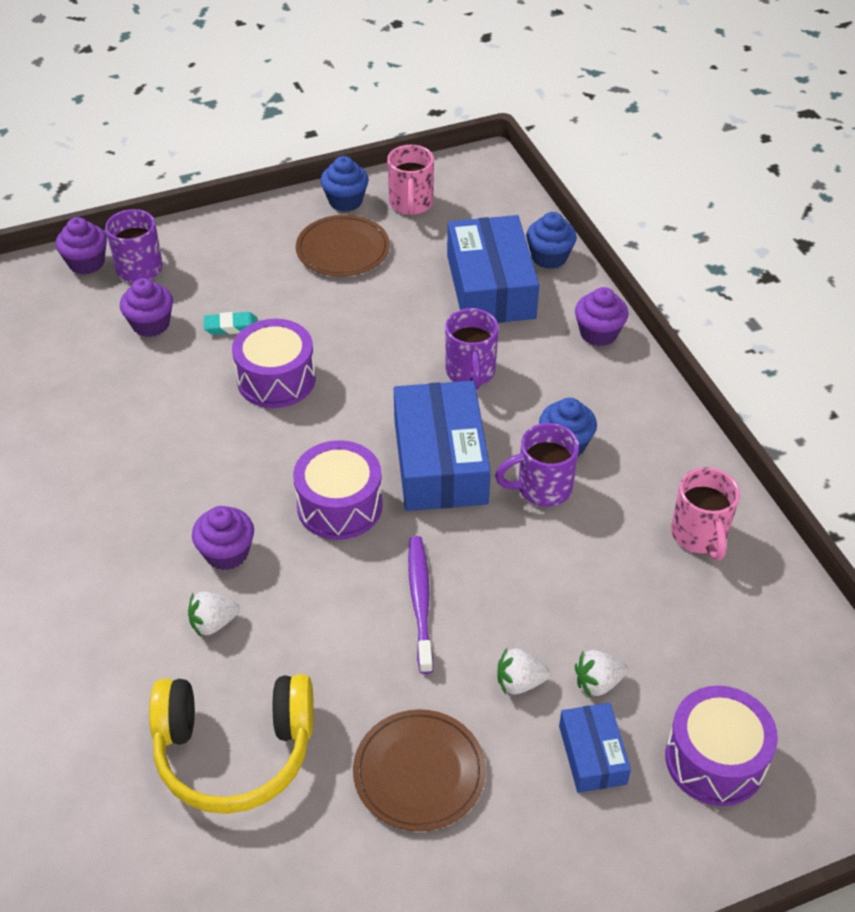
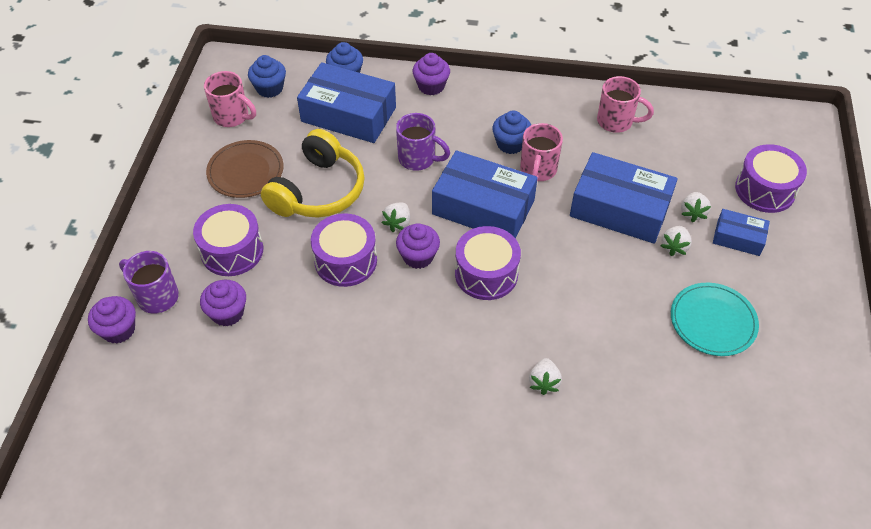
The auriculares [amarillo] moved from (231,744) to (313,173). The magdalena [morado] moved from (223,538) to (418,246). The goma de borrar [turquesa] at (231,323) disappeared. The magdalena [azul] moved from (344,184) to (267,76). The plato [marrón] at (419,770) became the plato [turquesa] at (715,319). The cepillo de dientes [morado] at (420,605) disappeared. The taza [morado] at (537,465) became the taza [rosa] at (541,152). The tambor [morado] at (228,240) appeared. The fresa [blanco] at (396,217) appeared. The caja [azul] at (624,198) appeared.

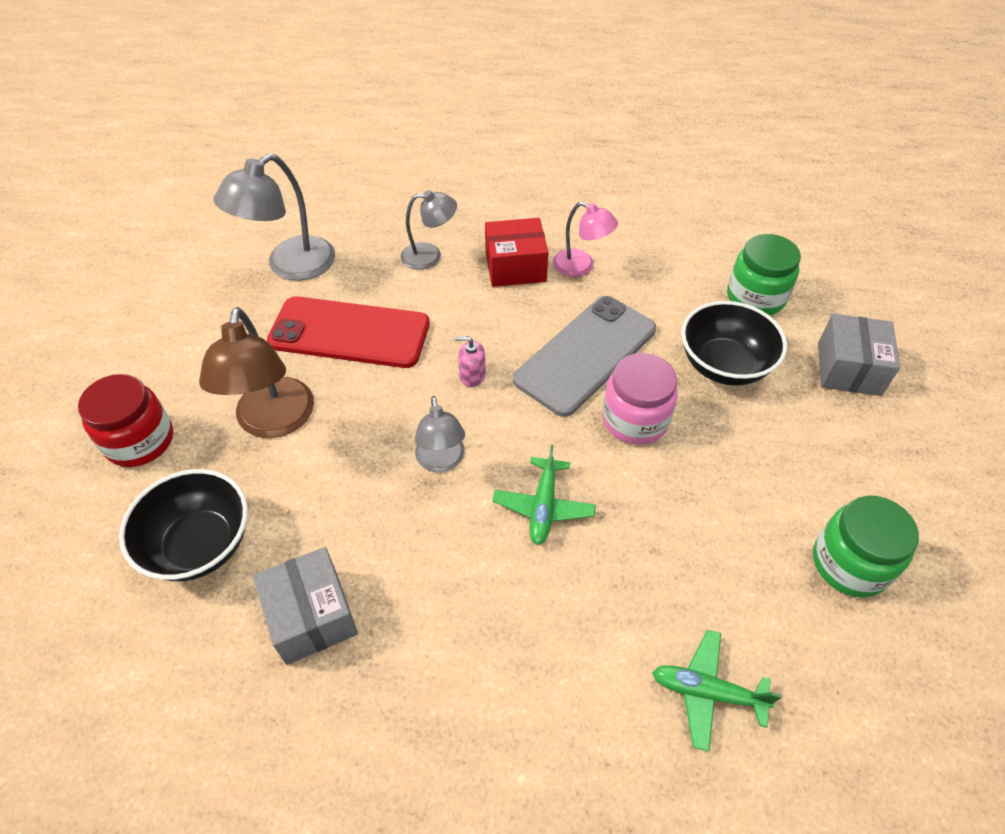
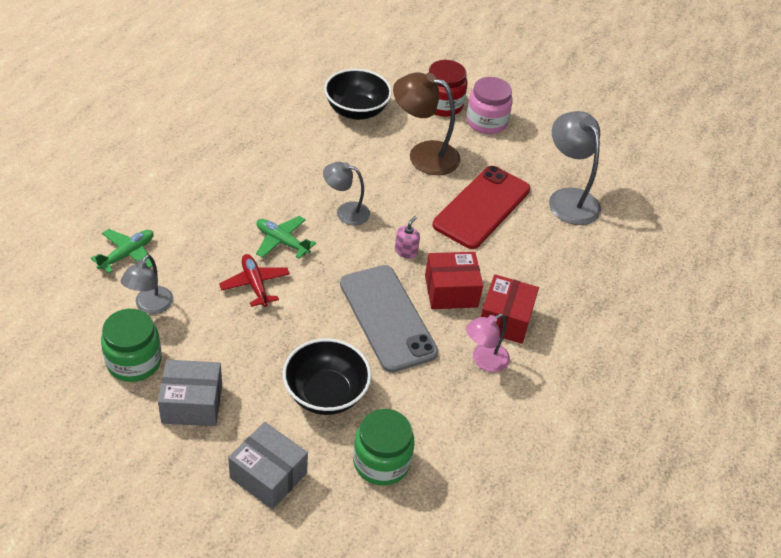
The caja [gris] moved from (305,606) to (190,393). The lámpara [gris] moved from (429,230) to (147,284). The tarro [rosa] moved from (640,399) to (489,105). The avión [rojo] at (254,280) appeared. The caja [rojo] at (454,280) appeared.

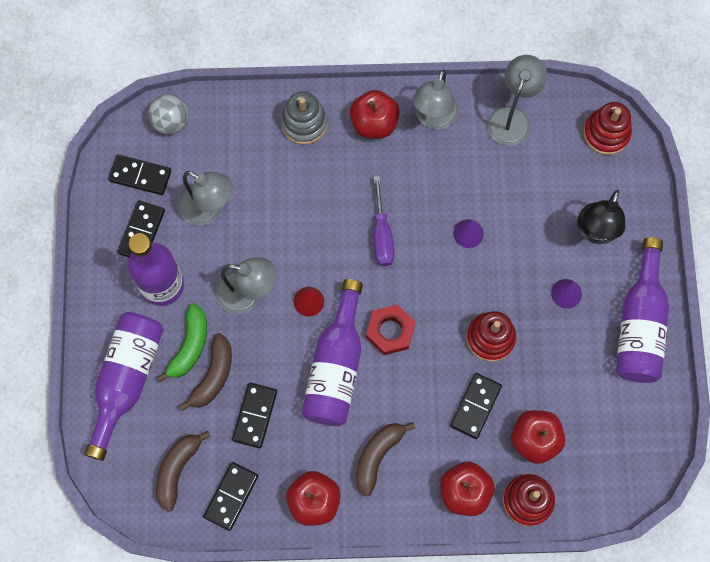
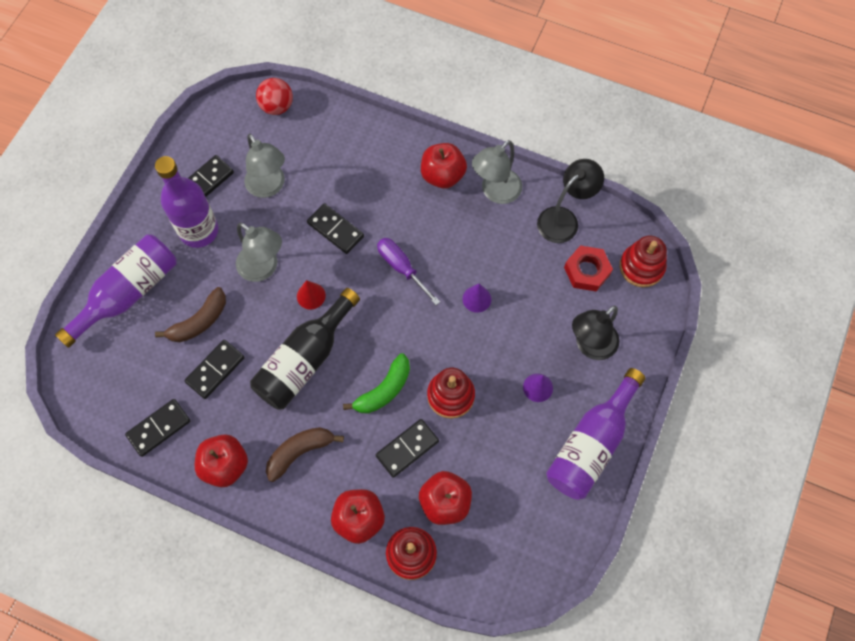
The ficha de dominó [negro] moved from (140,174) to (335,228). The pelota [gris] at (168,114) became the pelota [rojo] at (274,96). The plátano [marrón] at (183,471) disappeared. The plátano [verde] moved from (182,342) to (376,383). The juguete apilable [gris] at (304,118) disappeared. The botella [morado] at (332,352) became the botella [negro] at (305,349). The tuerca [rojo] moved from (390,329) to (588,268). The destornillador [morado] at (384,221) turned 120 degrees clockwise. The lámpara [gris] at (517,100) became the lámpara [negro] at (570,201).

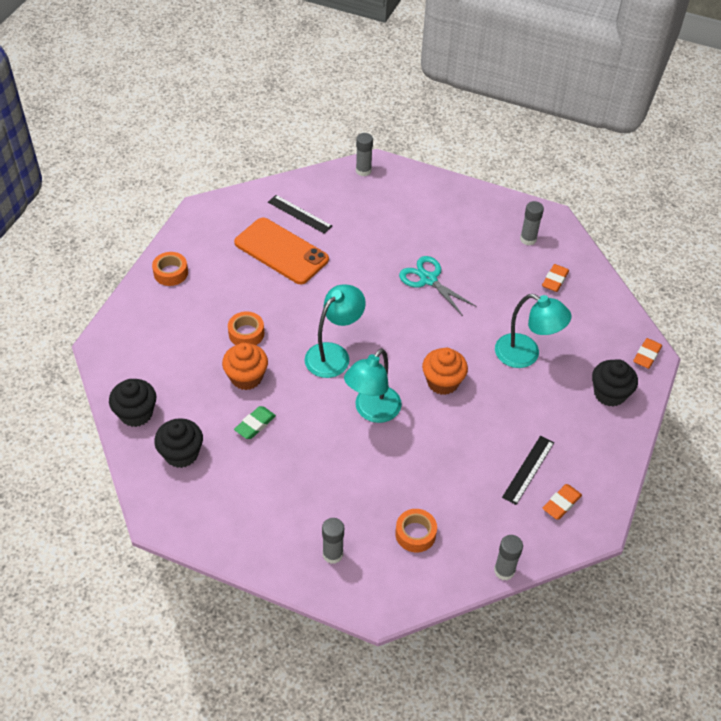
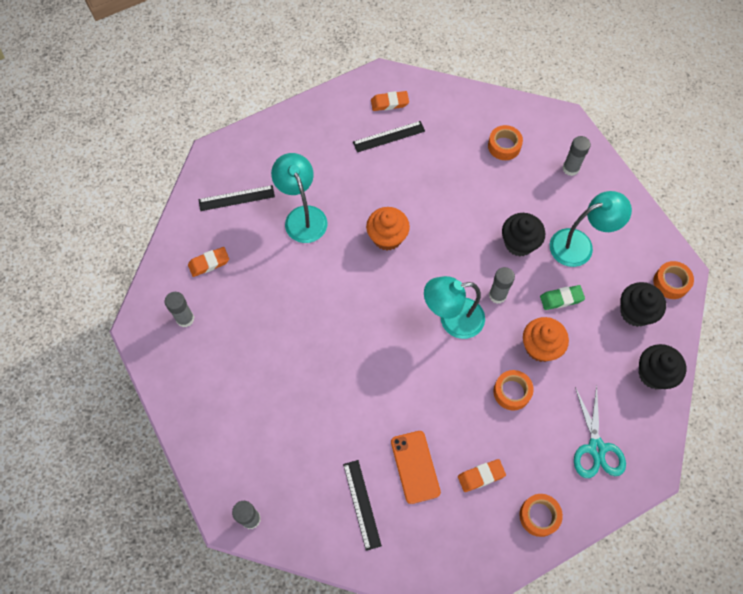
The móvil [naranja] at (281,251) changed to 0.64 times the size. The lámpara [turquesa] moved from (373,385) to (591,229). The tijeras [turquesa] moved from (438,286) to (600,431). The barra de pegamento [gris] moved from (508,558) to (502,285). The magdalena [negro] moved from (615,383) to (523,235). The goma de borrar [naranja] moved from (647,353) to (482,475). The regla [negro] at (236,198) appeared. The cinta adhesiva [naranja] at (673,280) appeared.

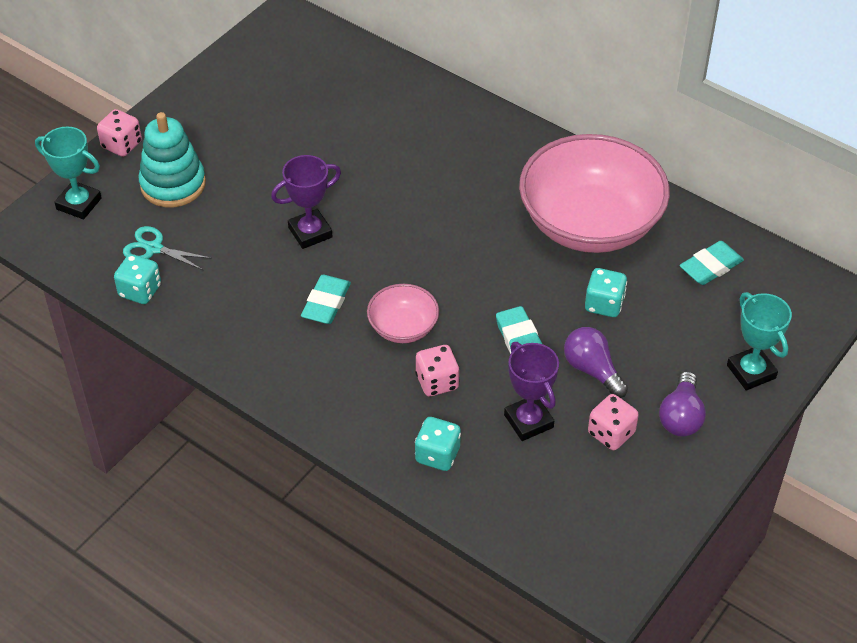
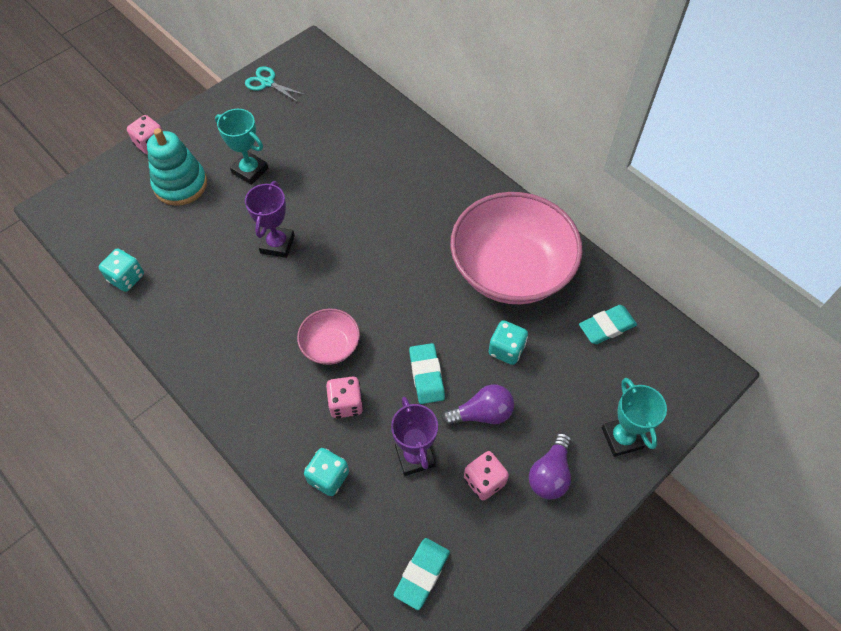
The trofeo [turquesa] moved from (68,173) to (241,147). The tijeras [turquesa] moved from (167,248) to (275,84). The trofeo [morado] at (306,202) turned 60 degrees counterclockwise. The goma de borrar [turquesa] moved from (326,299) to (422,574). The bombilla [morado] at (596,362) turned 105 degrees clockwise.

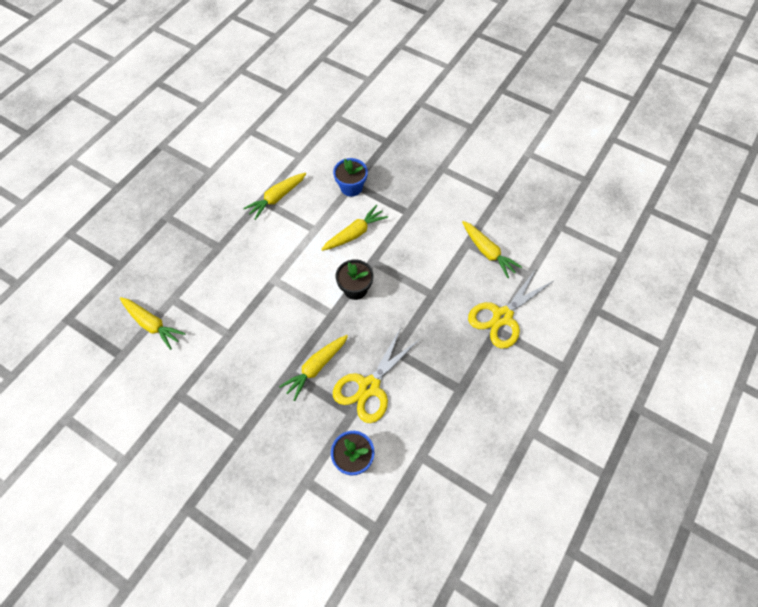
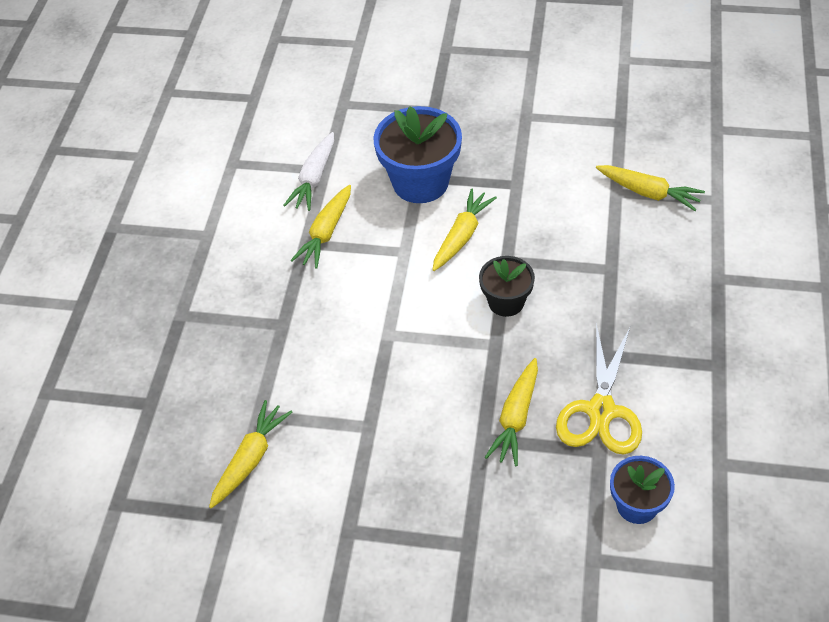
The zanahoria [amarillo] at (152,323) turned 75 degrees counterclockwise. The maceta [azul] at (350,177) changed to 1.71 times the size. The tijeras [amarillo] at (511,309) disappeared. The zanahoria [blanco] at (309,171) appeared.

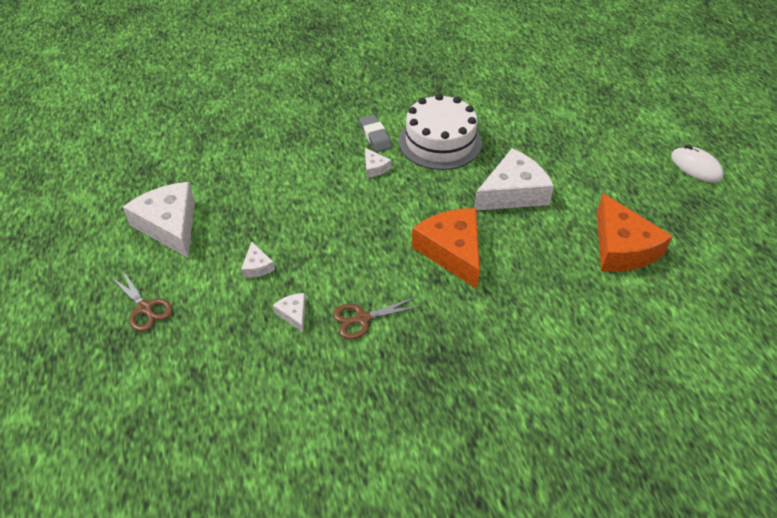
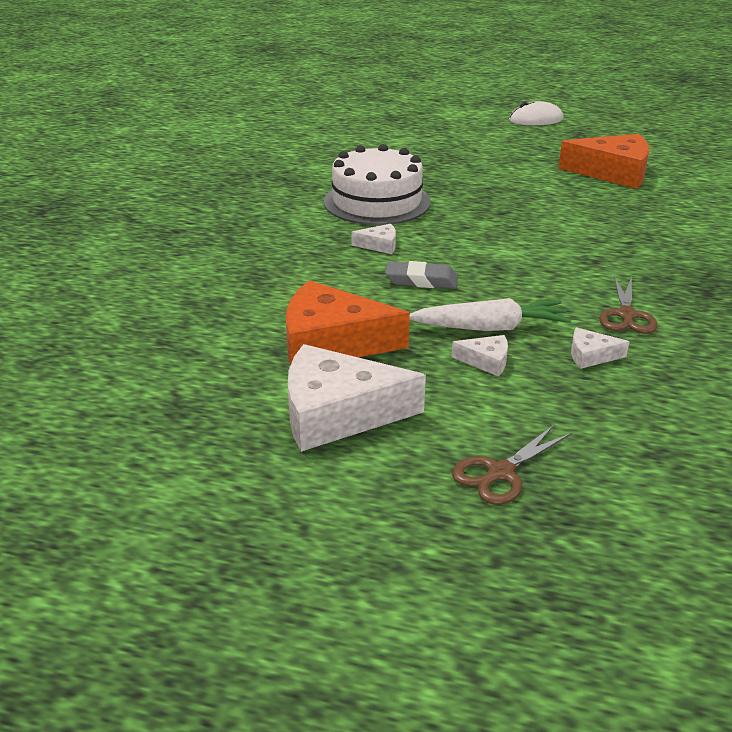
The tijeras [marrón] at (142,300) turned 150 degrees clockwise. The goma de borrar [gris] moved from (375,133) to (421,275). The queso [naranja] moved from (446,248) to (348,322). The queso [blanco] at (514,179) disappeared. The zanahoria [blanco] at (490,314) appeared.

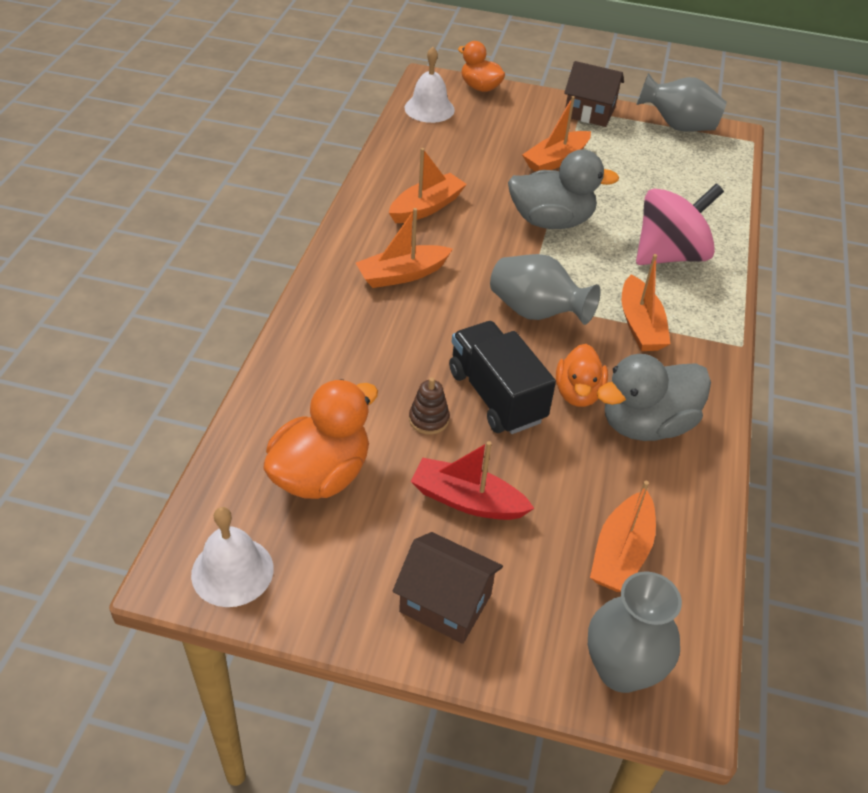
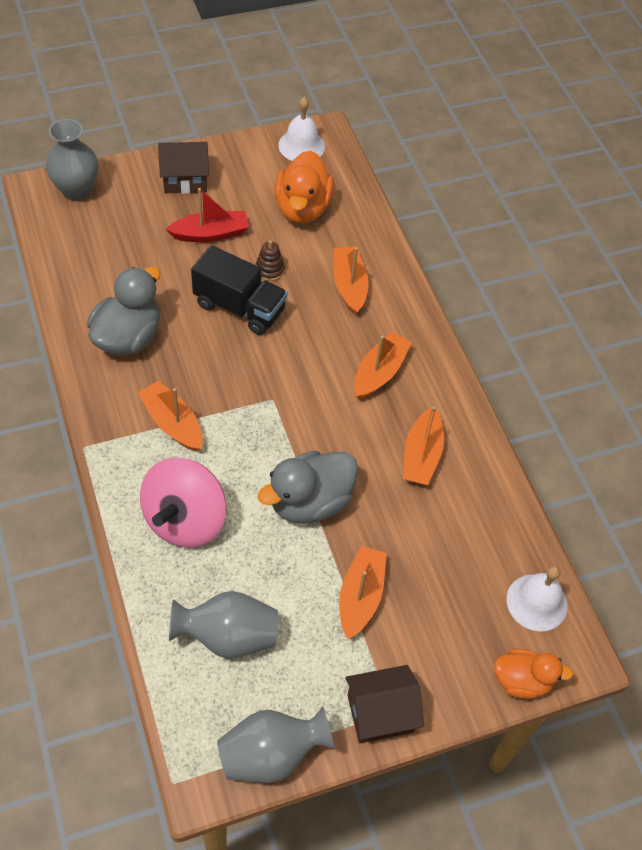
The florero [gris] moved from (545,289) to (223,625). The pato [naranja] at (582,375) disappeared. The barco [naranja] moved from (623,536) to (351,280).

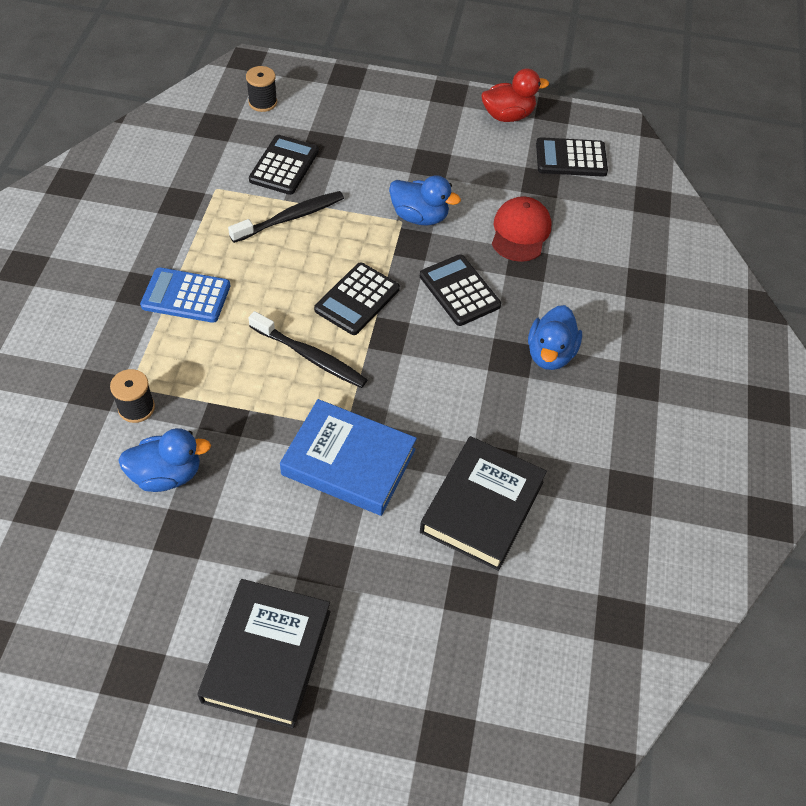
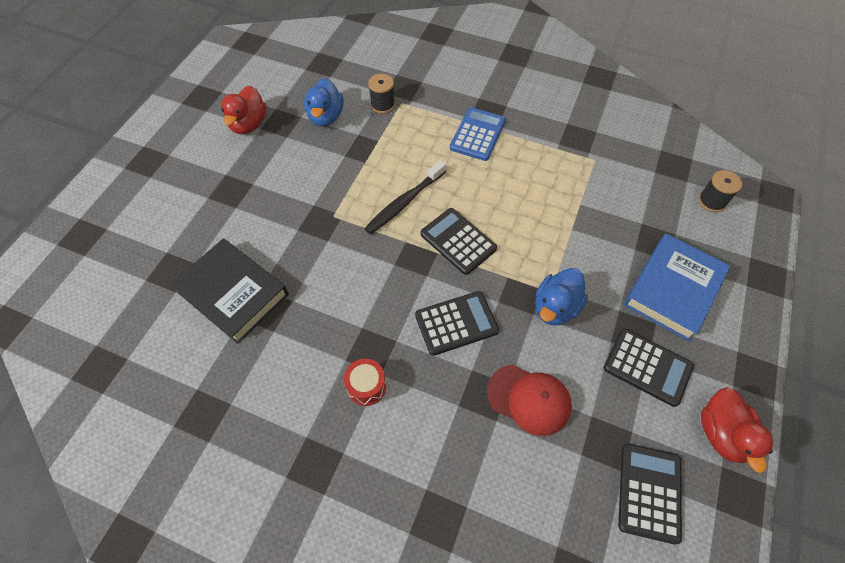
The libro [negro] at (264,654) disappeared. The cepillo de dientes [negro] at (286,217) disappeared. The calculadora [negro] moved from (284,165) to (649,368). The libro [azul] moved from (348,457) to (677,287). The pato [azul] at (555,337) was replaced by the tambor [rojo] at (365,382). The pato [rojo] at (244,110) appeared.

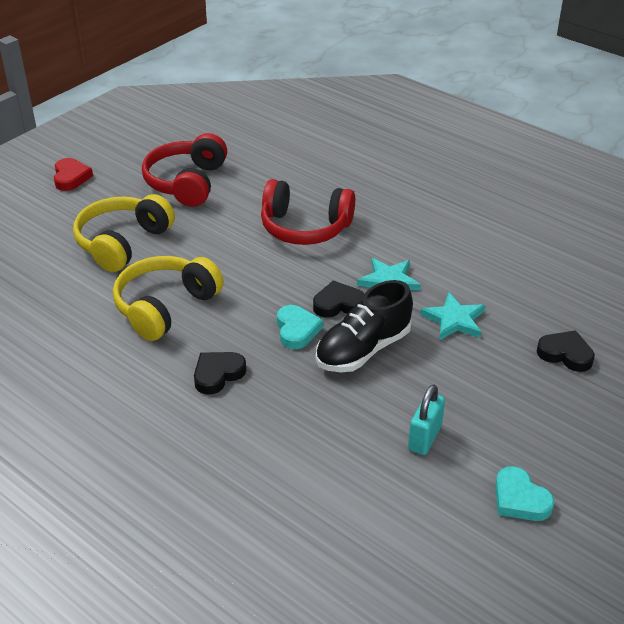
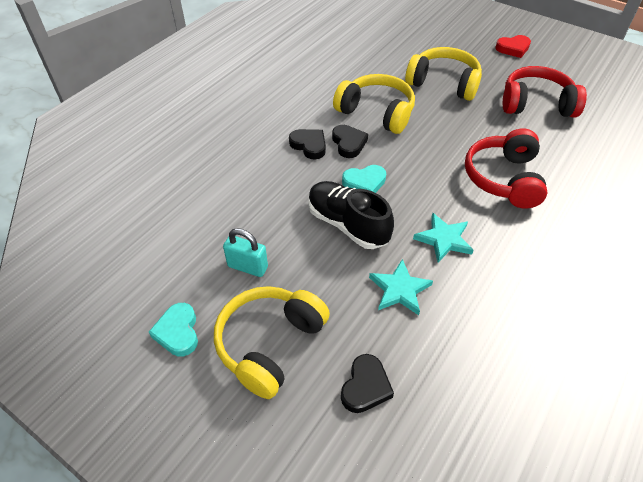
The corazón [negro] moved from (338,299) to (350,141). The corazón [turquesa] at (524,493) turned 60 degrees counterclockwise. The auriculares [amarillo] at (272,342) appeared.

